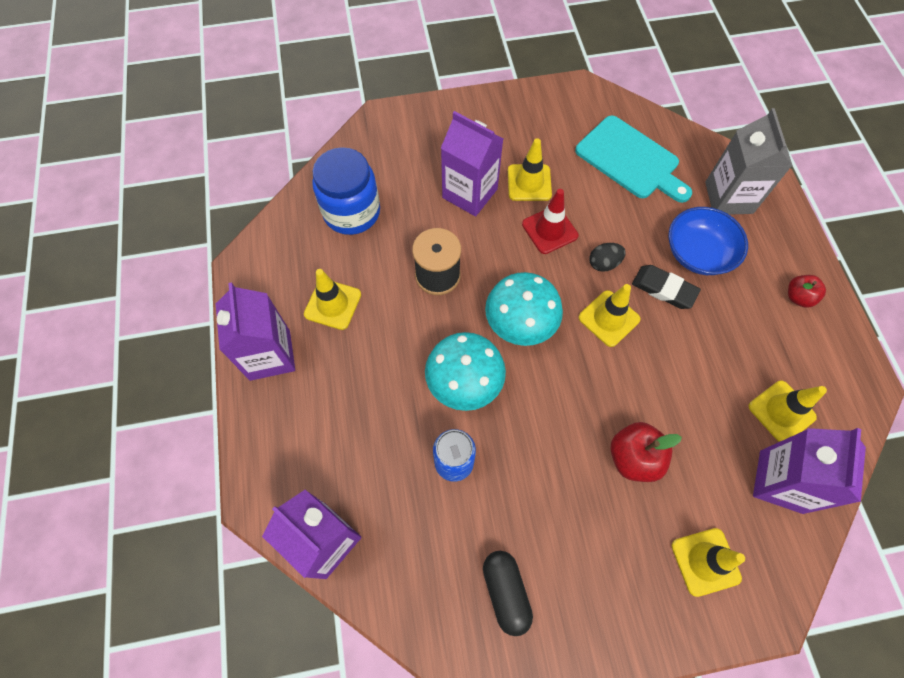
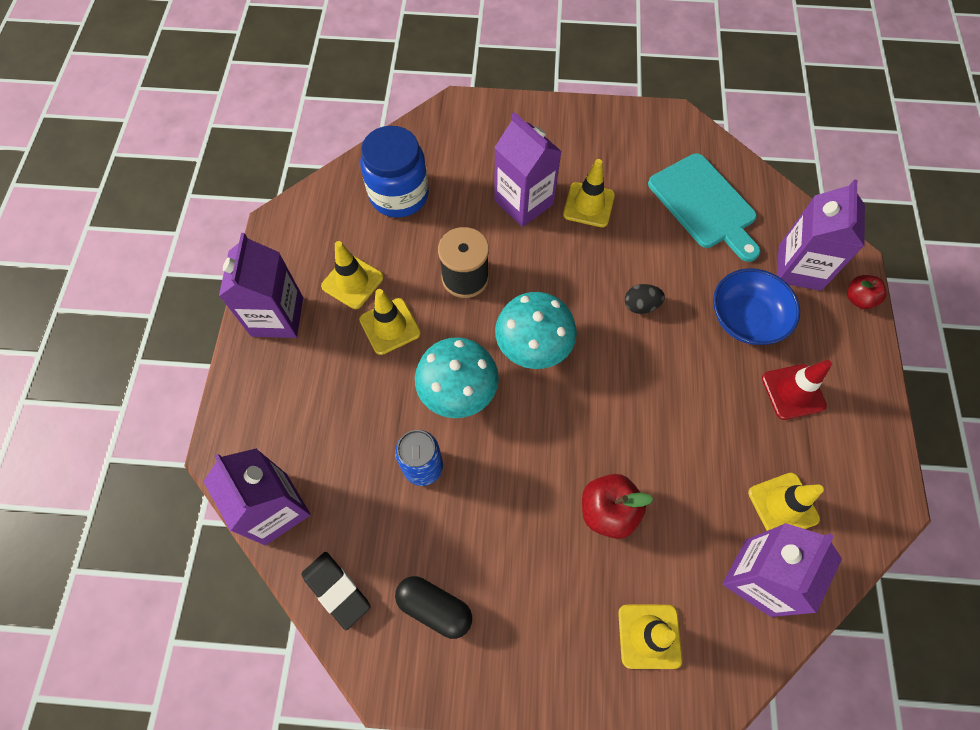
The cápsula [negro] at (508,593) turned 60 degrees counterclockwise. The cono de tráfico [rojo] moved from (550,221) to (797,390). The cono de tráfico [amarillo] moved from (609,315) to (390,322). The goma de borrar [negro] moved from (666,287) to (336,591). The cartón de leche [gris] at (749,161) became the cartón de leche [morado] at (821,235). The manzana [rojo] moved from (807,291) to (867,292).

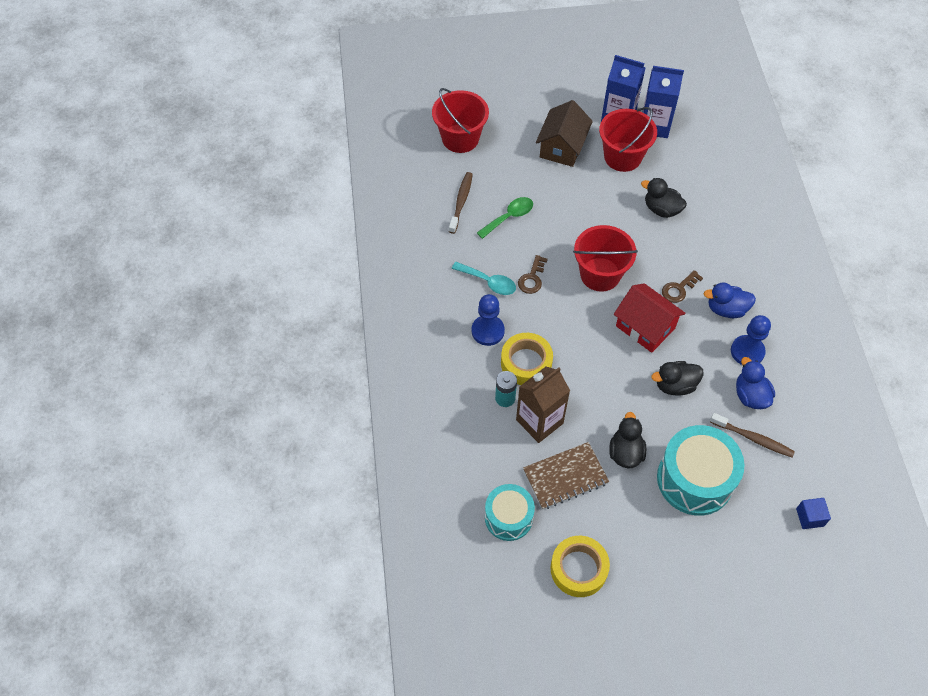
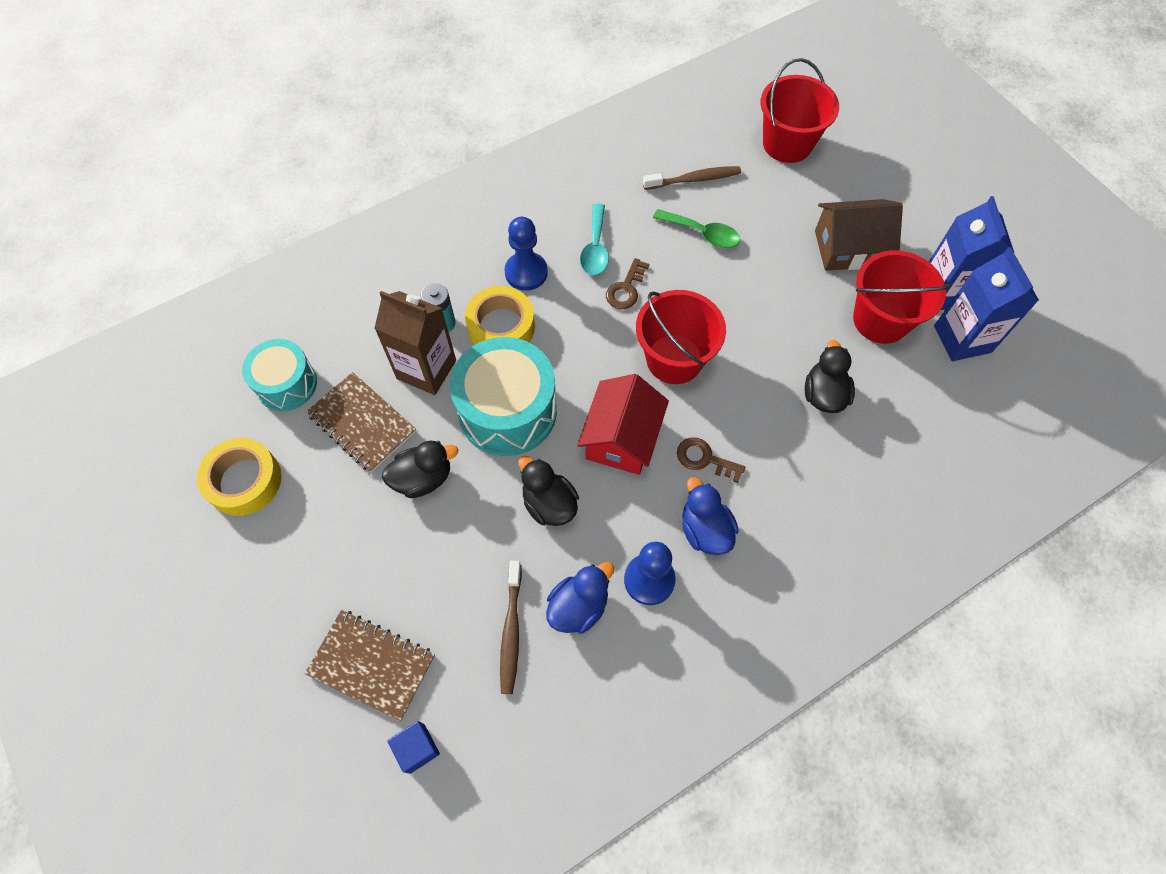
The llave [marrón] at (533,274) turned 60 degrees counterclockwise. The tambor [turquesa] moved from (701,470) to (503,396). The cuaderno [marrón] at (370,665) appeared.

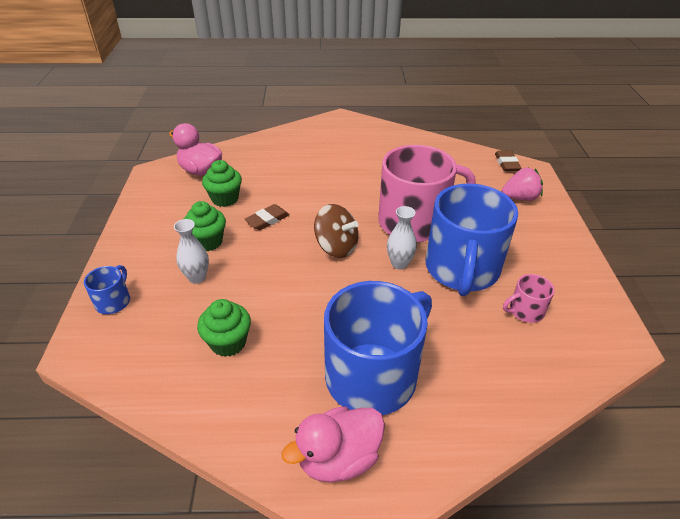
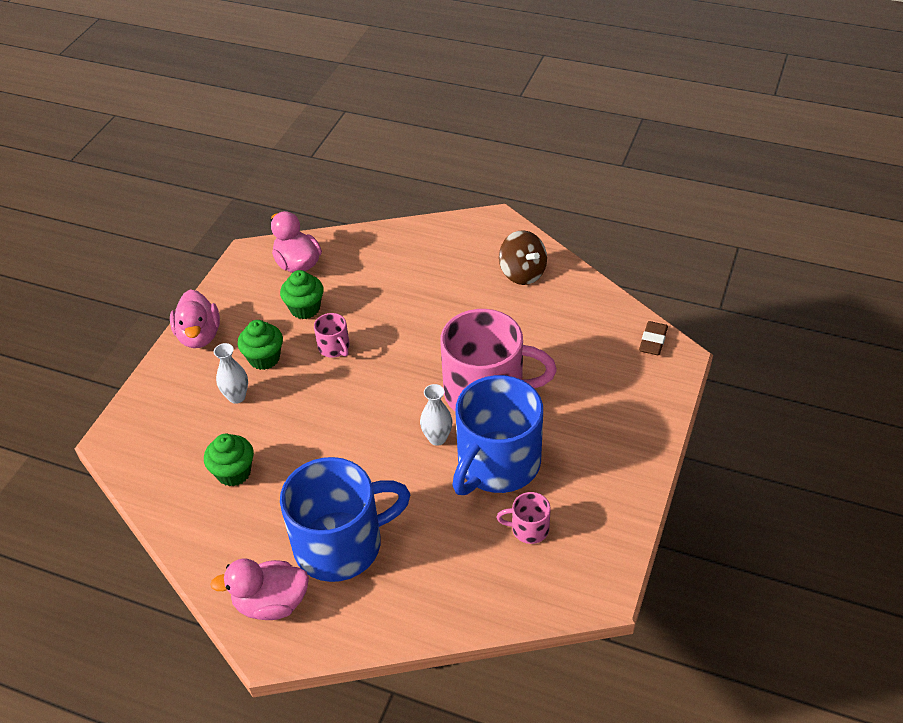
The taza [azul] at (107,289) disappeared. The goma de borrar [marrón] at (267,217) was replaced by the taza [rosa] at (332,335). The peonza [marrón] moved from (336,231) to (523,257). The fresa [rosa] at (522,184) disappeared. The pato [rosa] at (195,319) appeared.

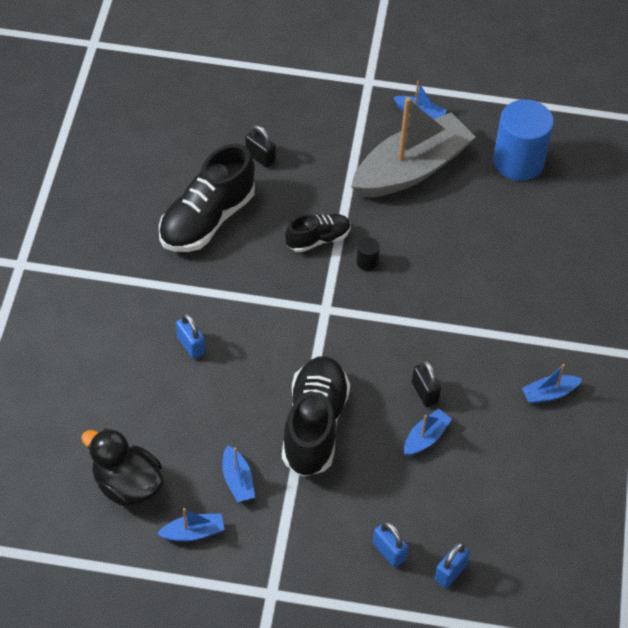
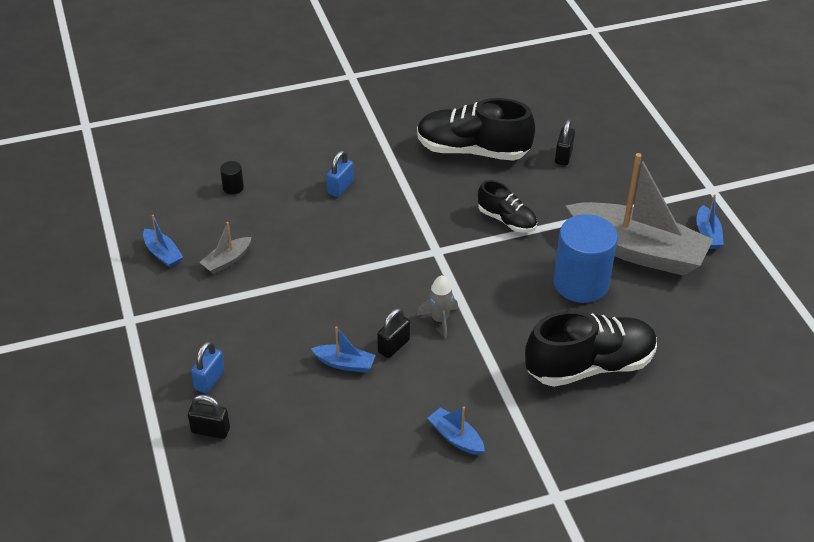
The pato [negro] at (122,467) disappeared. The barco [azul] at (238,473) became the barco [gris] at (225,248). The zapato [negro] moved from (316,416) to (591,349). The cilindro [negro] moved from (368,254) to (232,177). The candado [azul] at (452,565) became the candado [negro] at (209,417). The cilindro [azul] moved from (523,140) to (585,258). The cohete [gris] at (437,306) appeared.

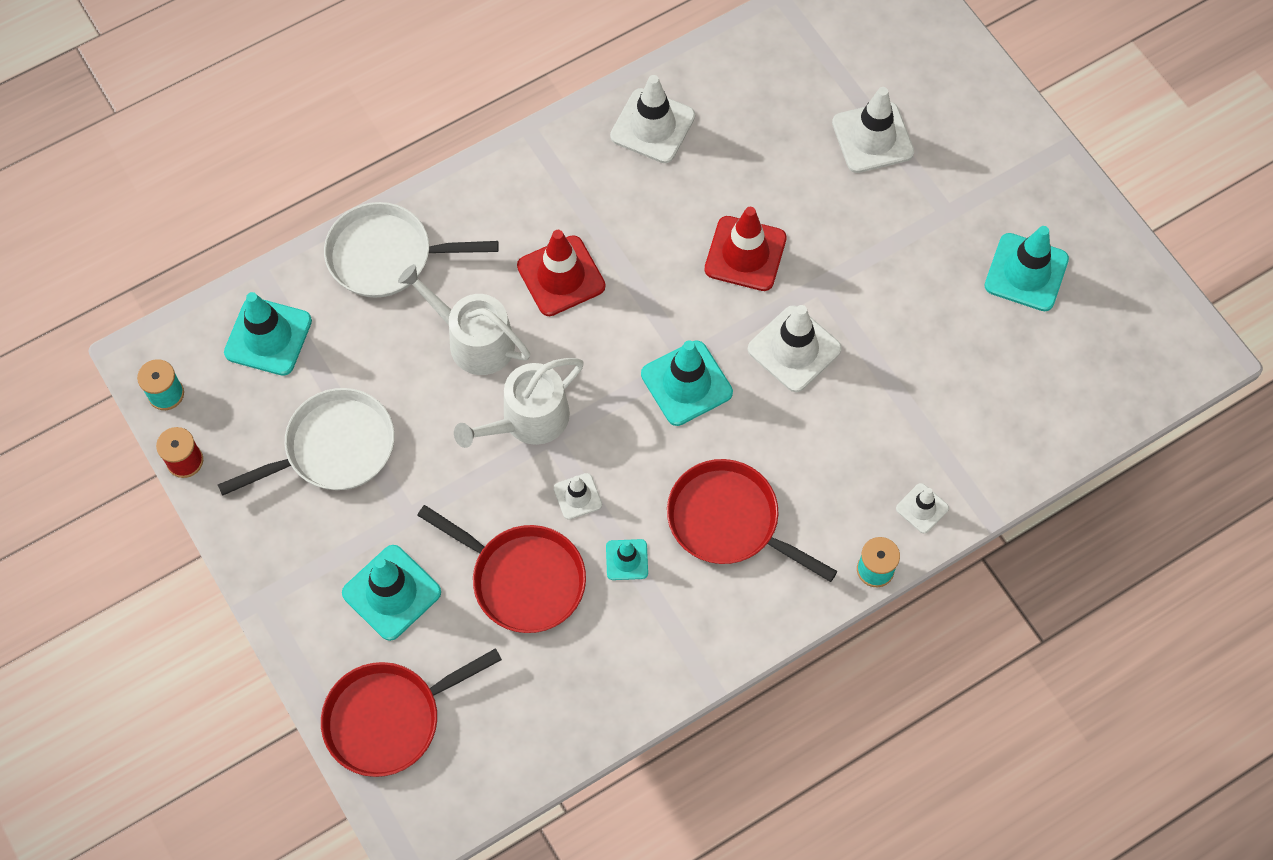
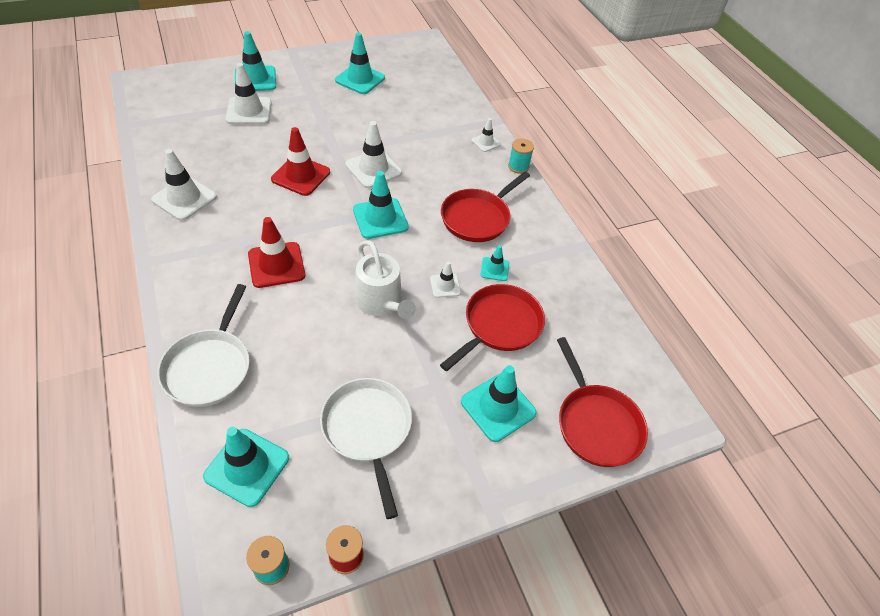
The regadera [blanco] at (464,319) disappeared. The cono de tráfico [turquesa] at (255,61) appeared.

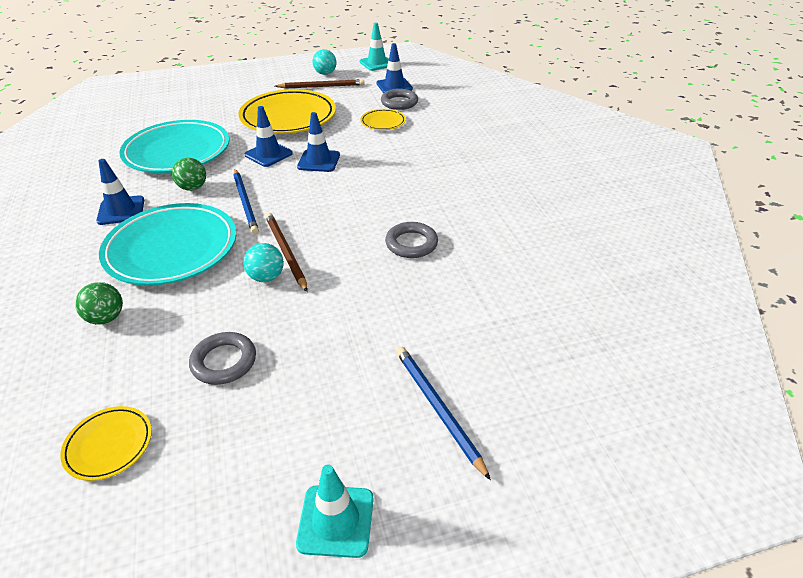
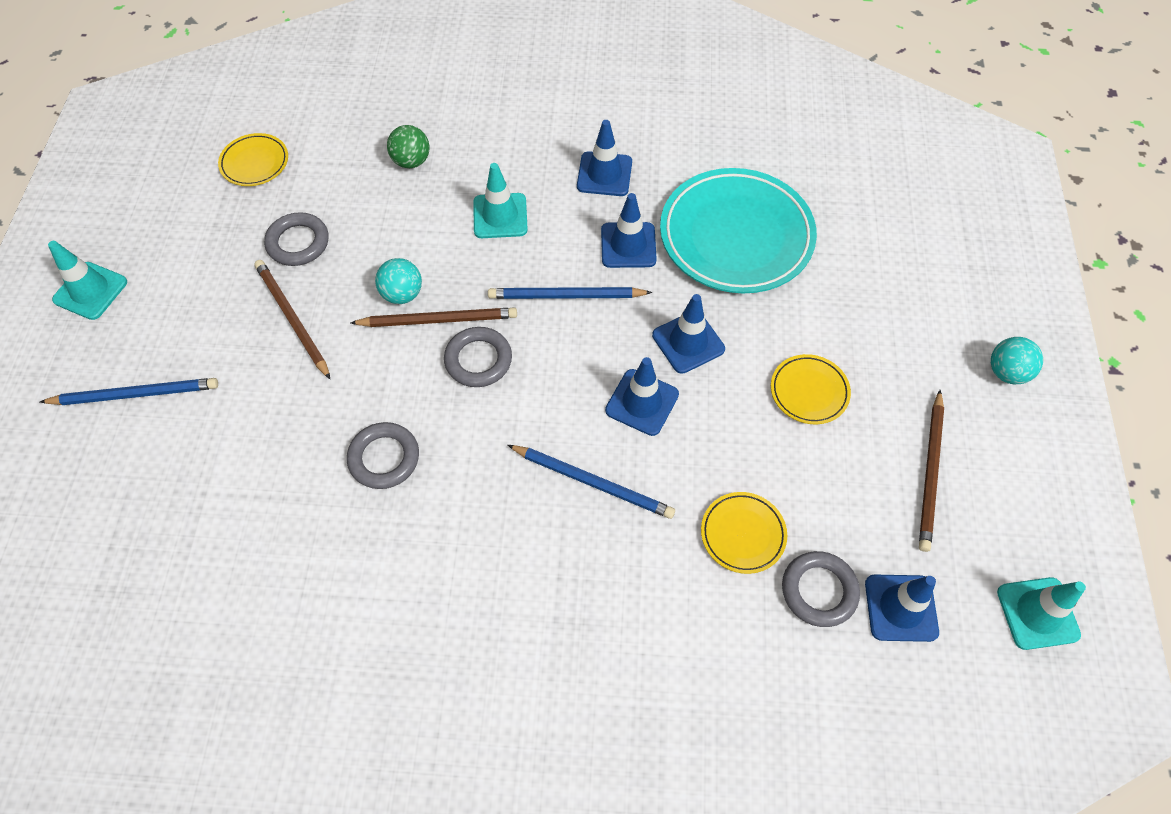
The plato [turquesa] at (167,244) was replaced by the cono de tráfico [turquesa] at (500,200). The pelota [verde] at (189,174) was replaced by the cono de tráfico [azul] at (629,230). The plato [amarillo] at (287,111) changed to 0.47 times the size. The pelota [turquesa] moved from (324,62) to (1017,360). The lápiz [marrón] at (292,319) appeared. The anillo [gris] at (478,357) appeared. The lápiz [azul] at (591,482) appeared.

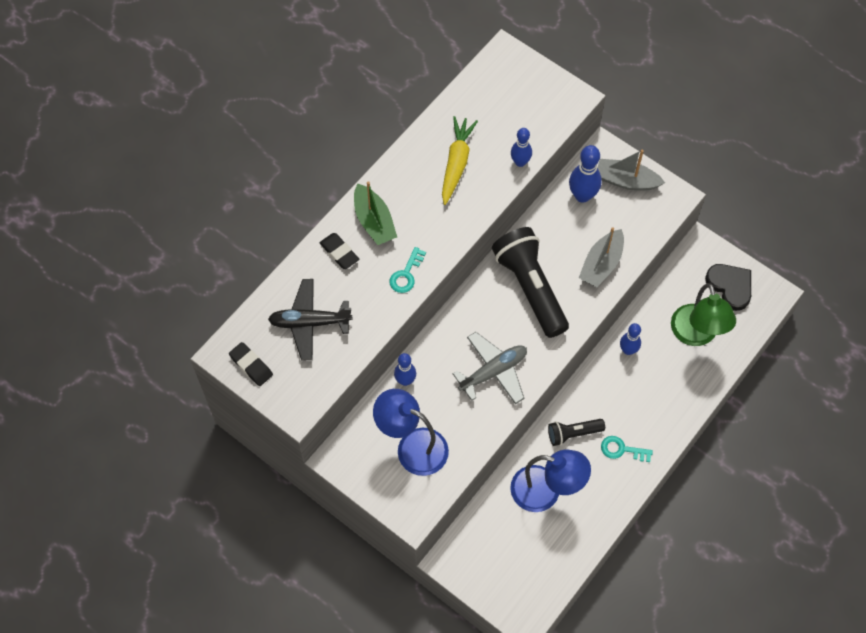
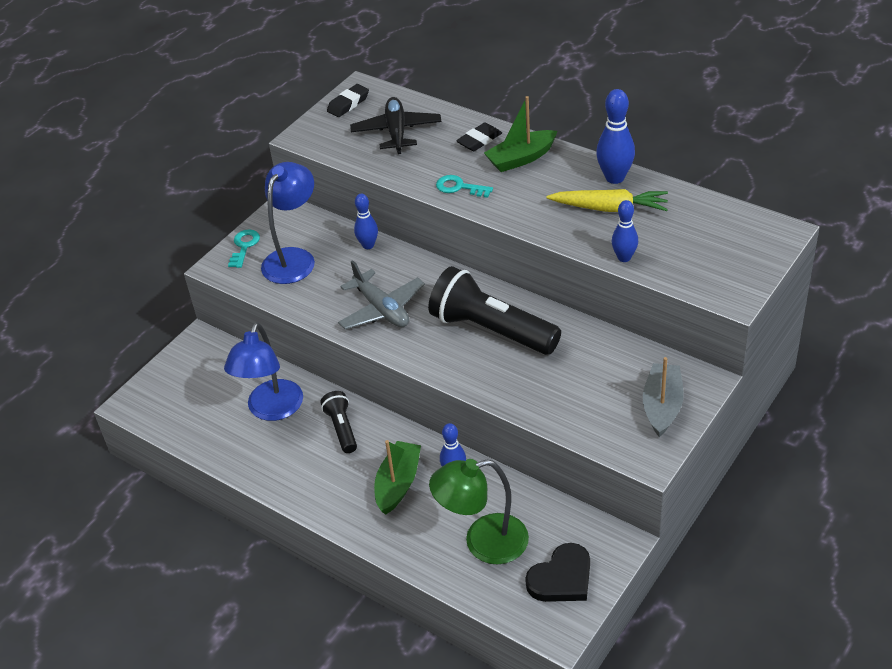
The lámpara de mano [negro] at (530,282) turned 120 degrees counterclockwise. The bolo [azul] moved from (585,174) to (615,136). The barco [gris] at (601,257) disappeared. The llave [turquesa] moved from (627,449) to (244,249). The barco [verde] at (397,477) appeared.

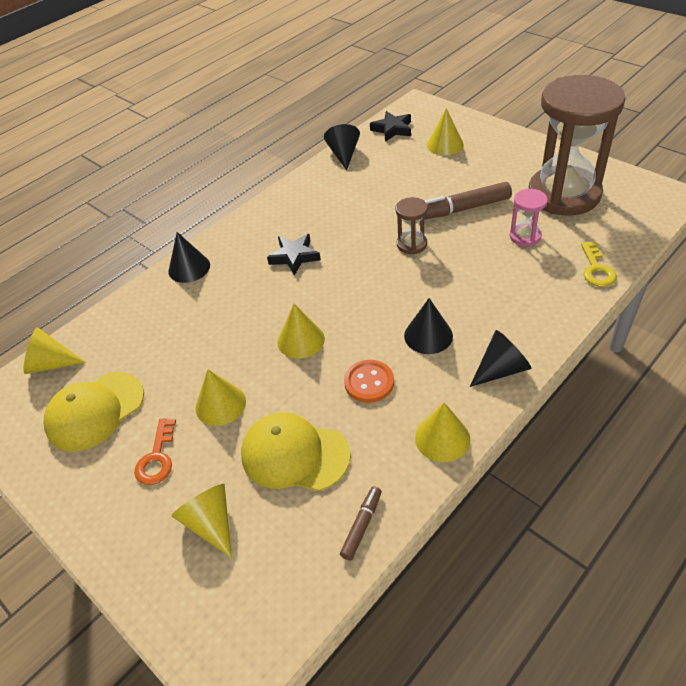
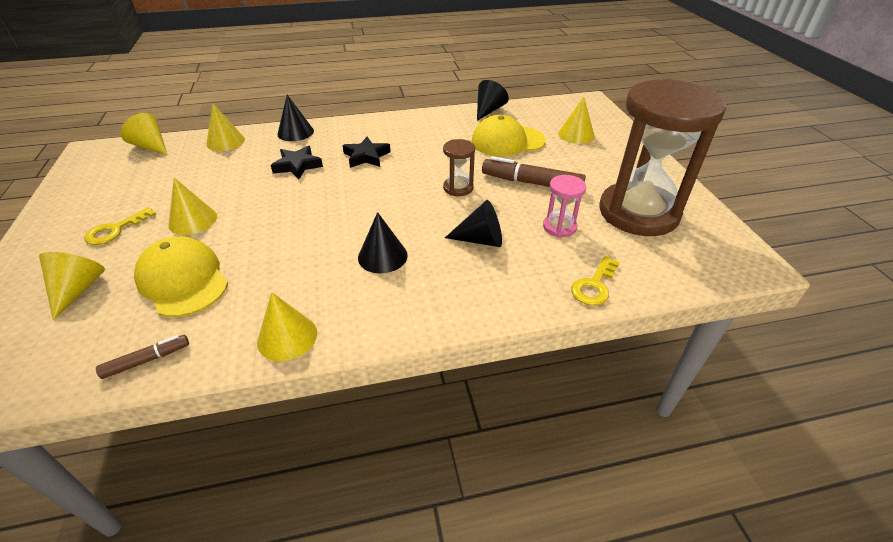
The gorra [amarillo] moved from (94,412) to (509,135). The llave [naranja] at (155,451) became the llave [amarillo] at (120,226). The cono [amarillo] moved from (301,331) to (225,127). The botón [naranja] at (369,381) disappeared. The estrella [negro] moved from (390,126) to (297,162). The cono [negro] moved from (501,358) to (473,223).

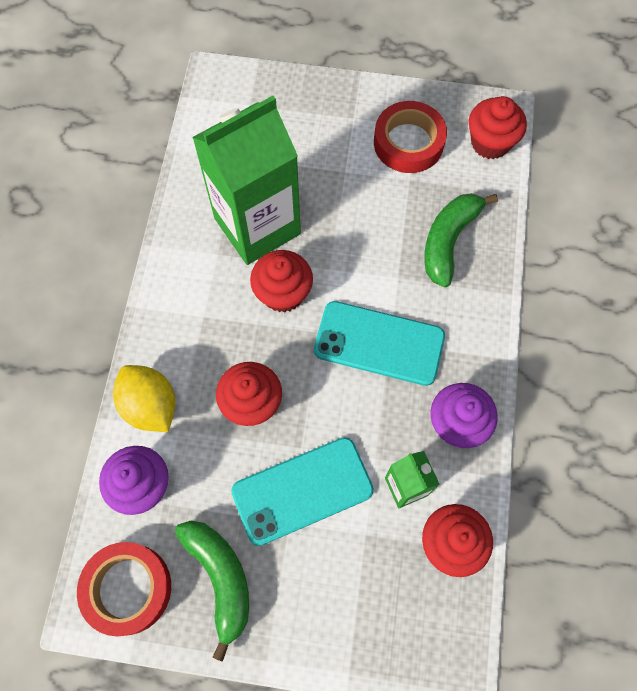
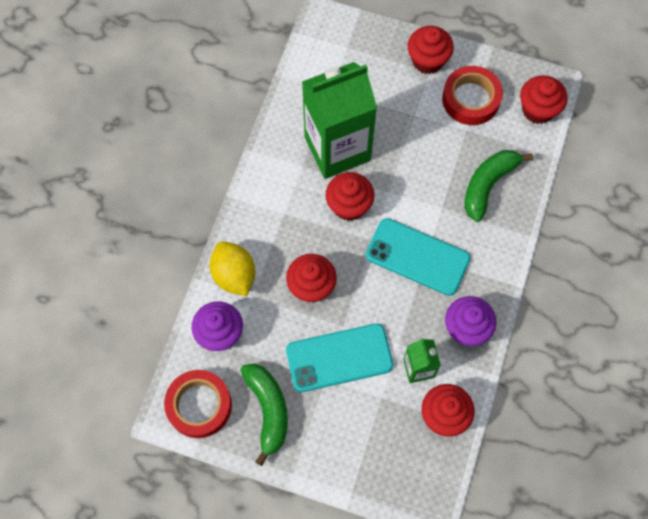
The magdalena [rojo] at (431,50) appeared.

